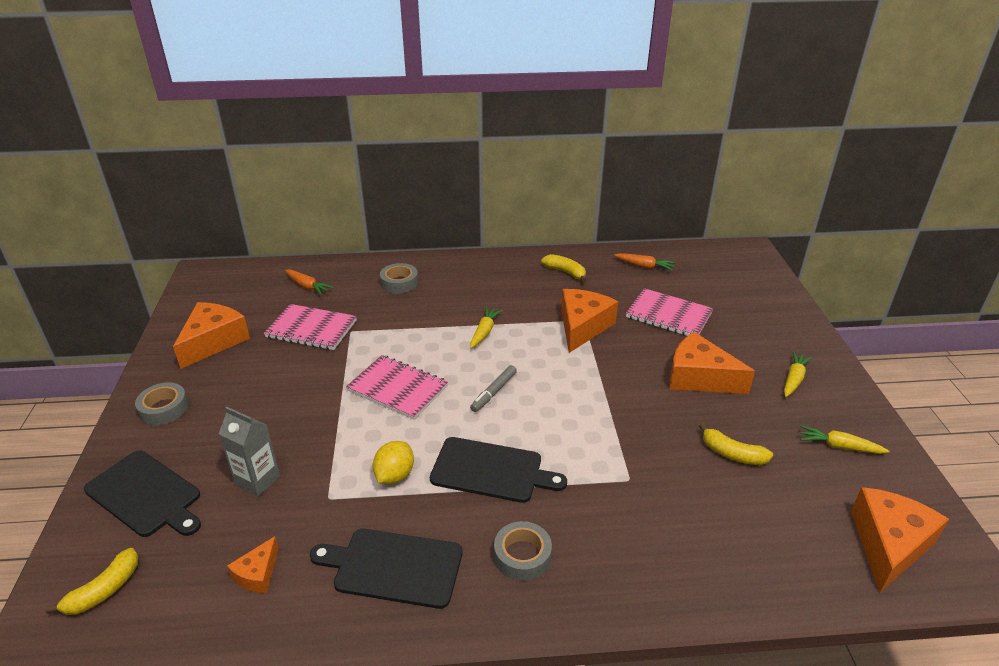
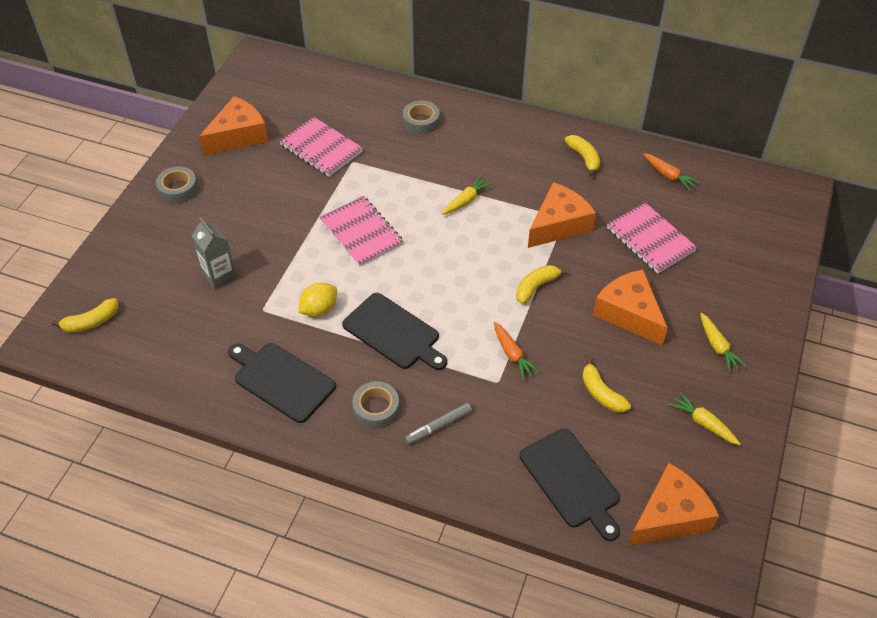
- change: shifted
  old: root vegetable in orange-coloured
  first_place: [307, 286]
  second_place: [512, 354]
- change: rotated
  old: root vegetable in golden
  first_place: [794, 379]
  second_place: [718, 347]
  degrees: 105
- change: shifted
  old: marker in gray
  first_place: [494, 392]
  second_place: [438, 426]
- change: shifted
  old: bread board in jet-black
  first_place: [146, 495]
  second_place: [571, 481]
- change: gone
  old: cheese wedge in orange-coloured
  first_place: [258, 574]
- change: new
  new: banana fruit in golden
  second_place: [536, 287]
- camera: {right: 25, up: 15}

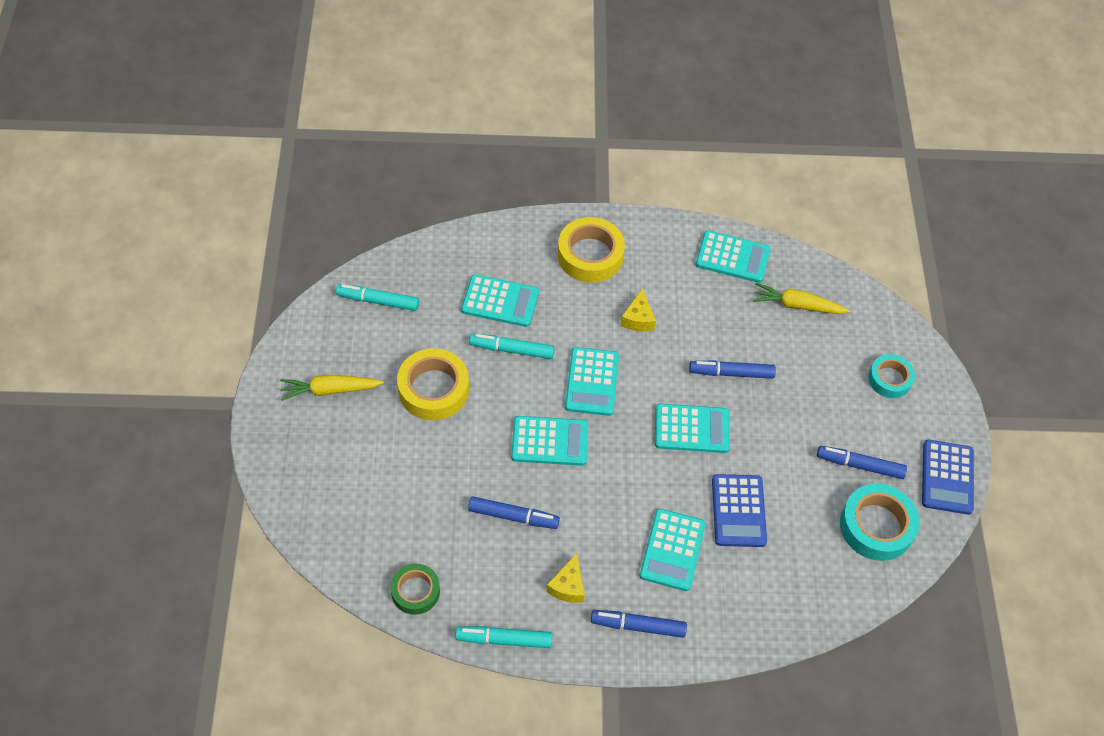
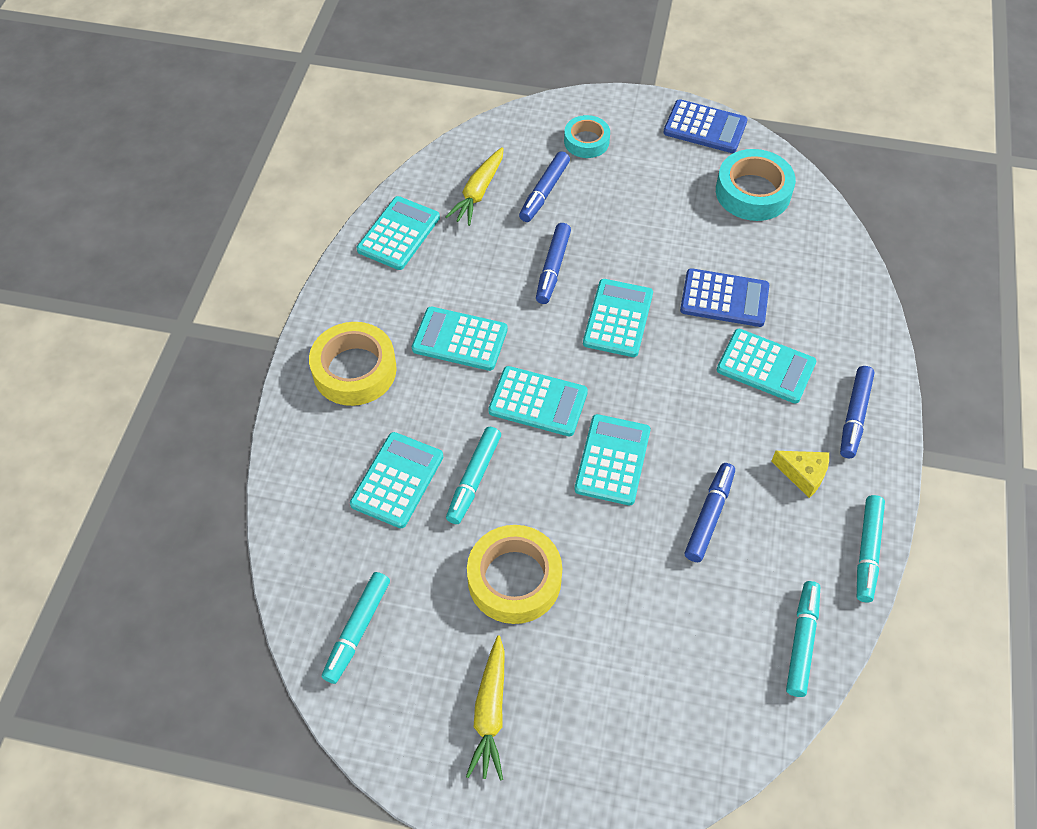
- change: swapped
  old: cheese wedge in golden
  new: adding machine in teal
  first_place: [638, 318]
  second_place: [460, 339]
- change: shifted
  old: marker in royal blue
  first_place: [859, 465]
  second_place: [544, 192]
- change: swapped
  old: tape in leaf-green
  new: marker in teal
  first_place: [415, 591]
  second_place: [801, 641]
- camera: {right: -75, up: 0}

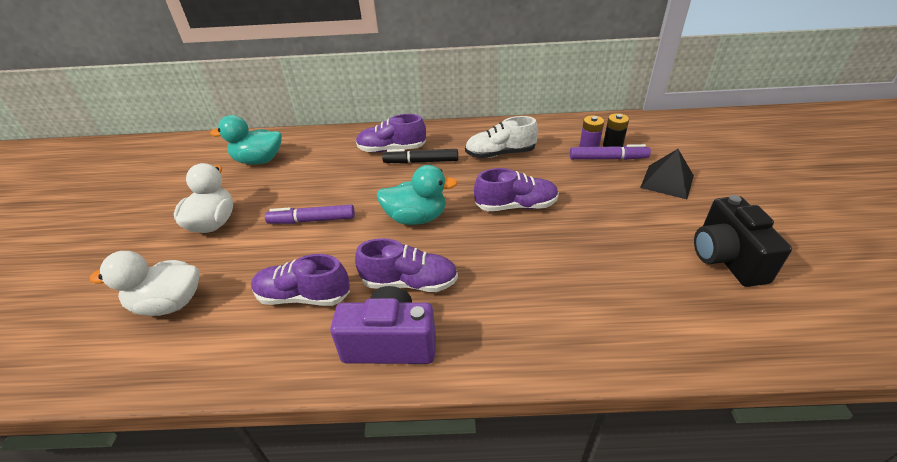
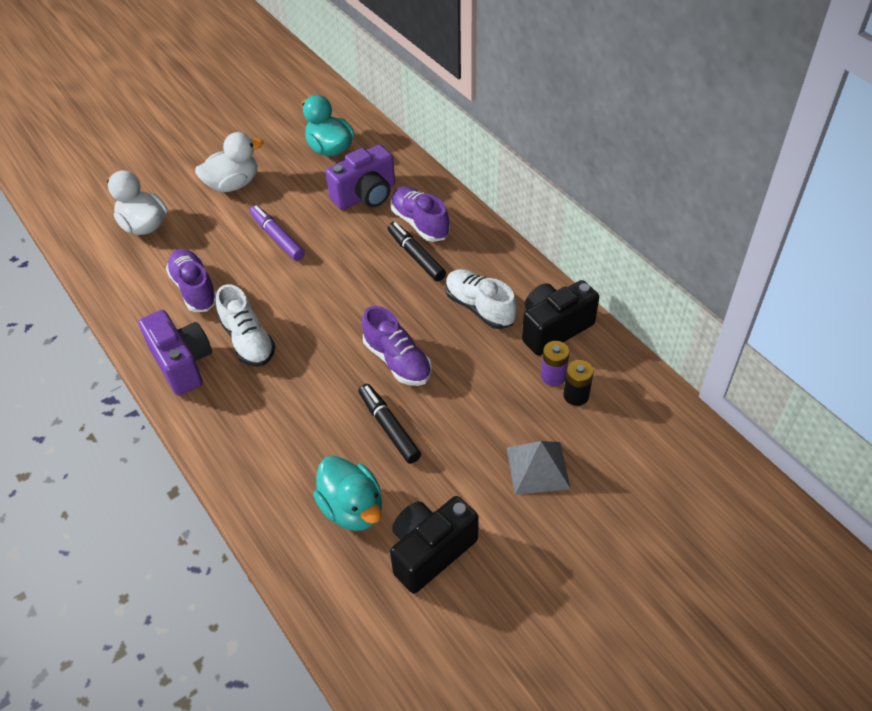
- change: gone
  old: marker in violet
  first_place: [608, 159]
- change: repainted
  old: pyramid shape in jet-black
  new: pyramid shape in gray
  first_place: [667, 181]
  second_place: [538, 468]
- change: shifted
  old: rubber duck in teal
  first_place: [416, 218]
  second_place: [352, 508]
- change: repainted
  old: shoe in violet
  new: shoe in pure white
  first_place: [409, 282]
  second_place: [248, 340]
- change: new
  new: compact camera in violet
  second_place: [365, 195]
- change: new
  new: compact camera in jet-black
  second_place: [554, 328]
- change: new
  new: marker in jet-black
  second_place: [389, 427]
- camera: {right: 55, up: 10}

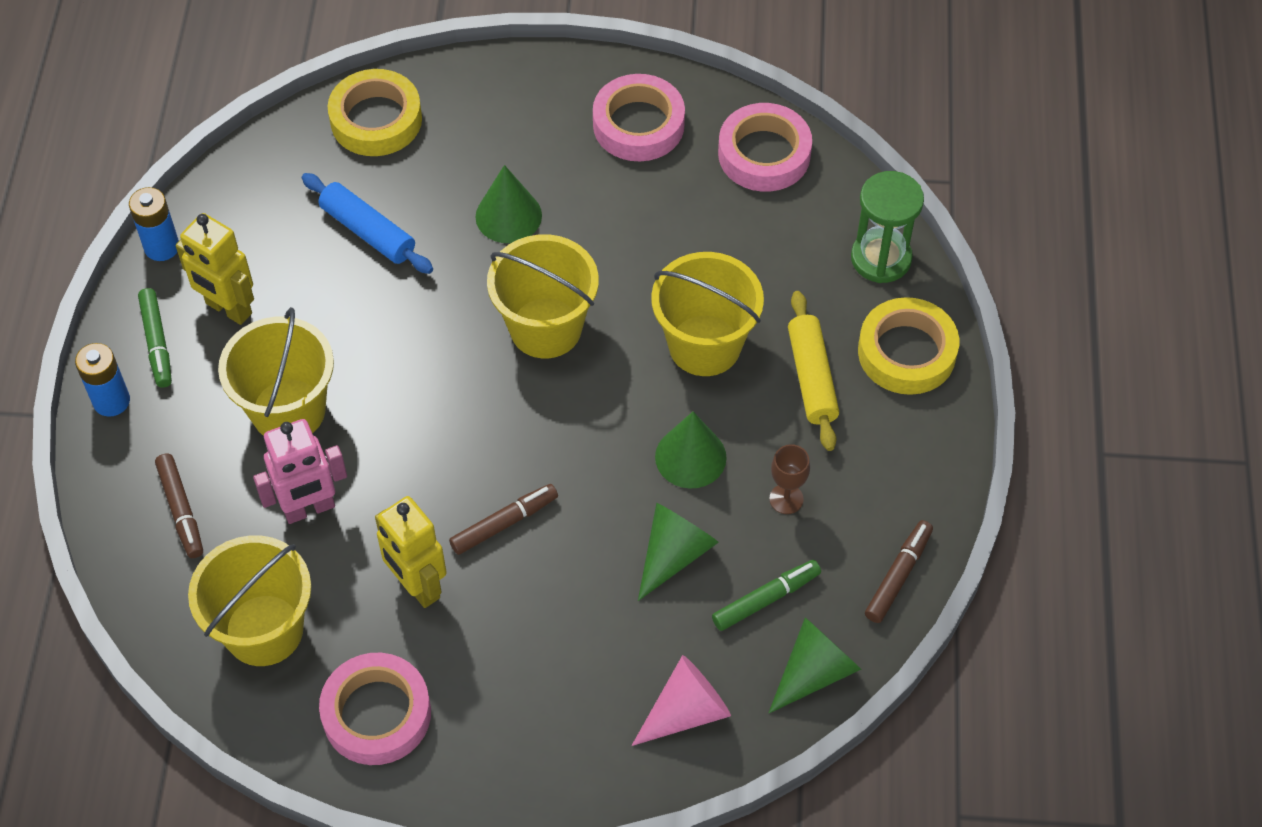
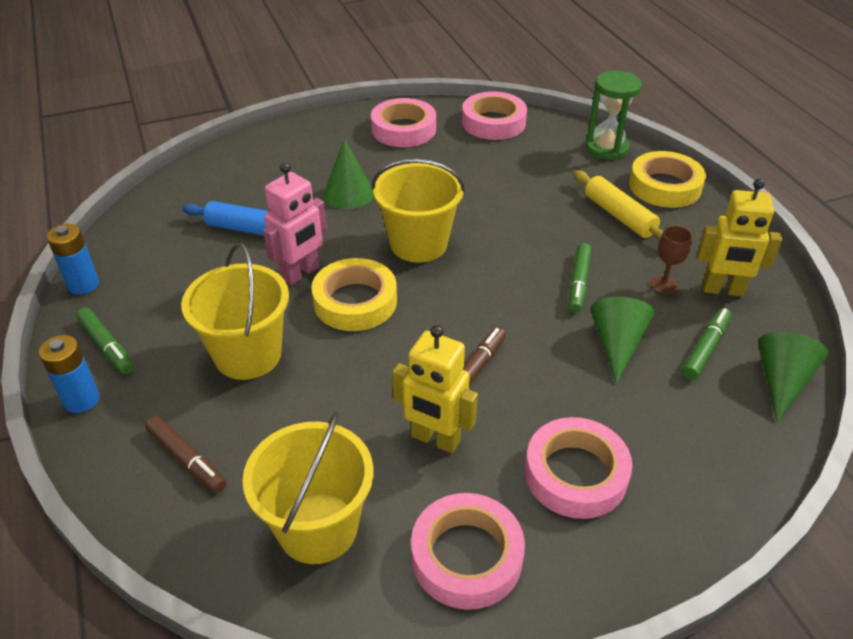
- change: shifted
  old: tape in golden
  first_place: [376, 120]
  second_place: [355, 301]
- change: shifted
  old: toy robot in golden
  first_place: [228, 309]
  second_place: [722, 290]
- change: gone
  old: pail in golden
  first_place: [704, 345]
- change: swapped
  old: solid cone in leaf-green
  new: marker in leaf-green
  first_place: [690, 457]
  second_place: [578, 283]
- change: shifted
  old: toy robot in rosy
  first_place: [309, 509]
  second_place: [300, 273]
- change: gone
  old: marker in russet
  first_place: [898, 575]
- change: gone
  old: solid cone in rosy
  first_place: [686, 711]
- change: new
  new: tape in rosy
  second_place: [575, 474]
- camera: {right: -25, up: -15}

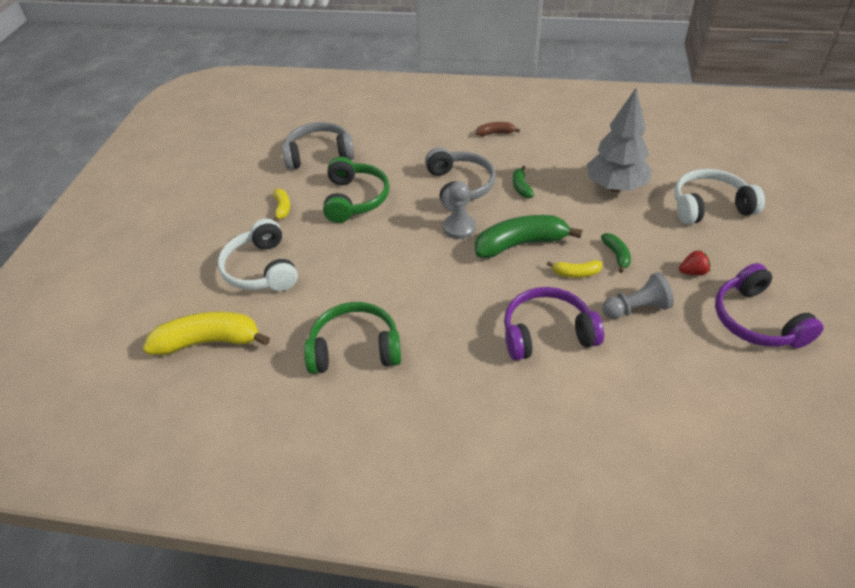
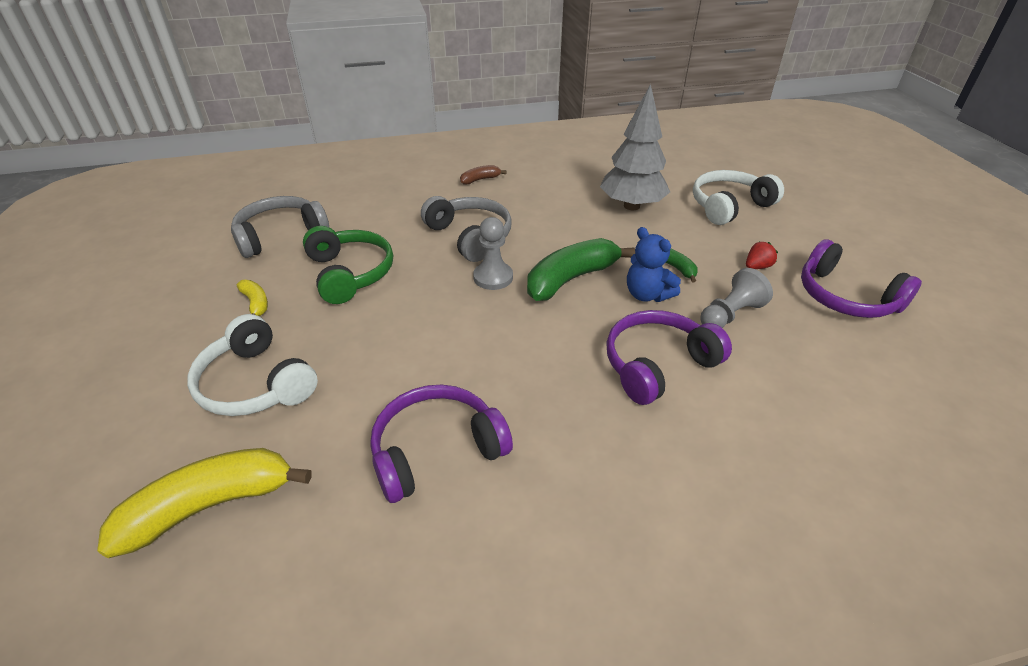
- change: gone
  old: banana fruit in leaf-green
  first_place: [521, 187]
- change: swapped
  old: banana fruit in golden
  new: teddy in royal blue
  first_place: [576, 273]
  second_place: [647, 294]
- change: repainted
  old: over-ear headphones in leaf-green
  new: over-ear headphones in violet
  first_place: [355, 349]
  second_place: [436, 450]
- camera: {right: -25, up: -5}

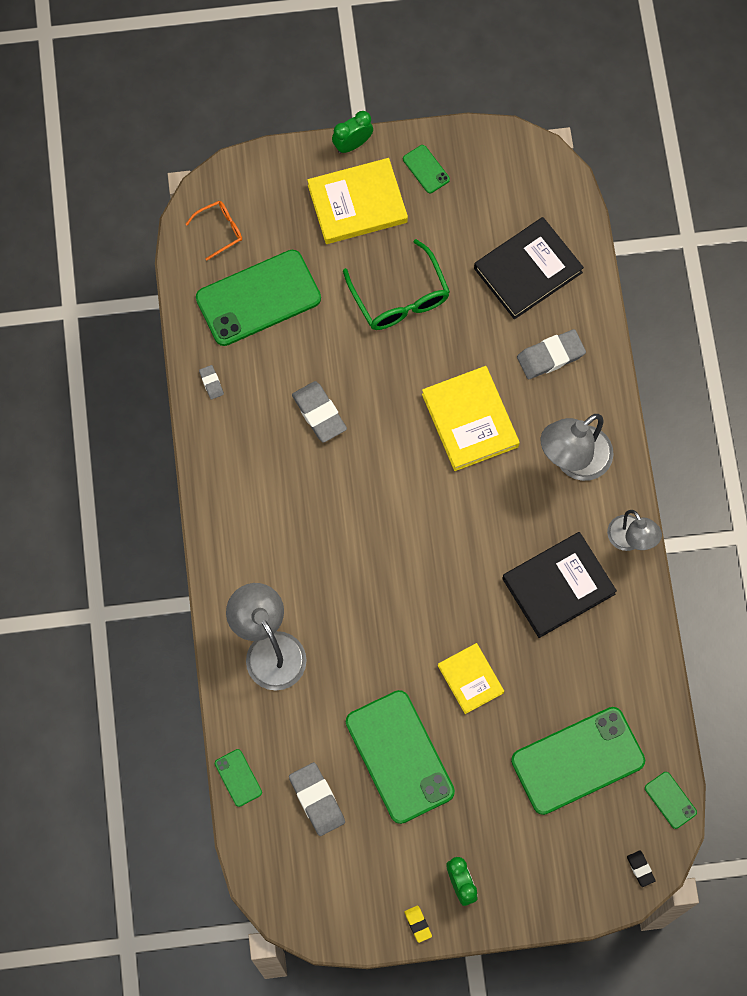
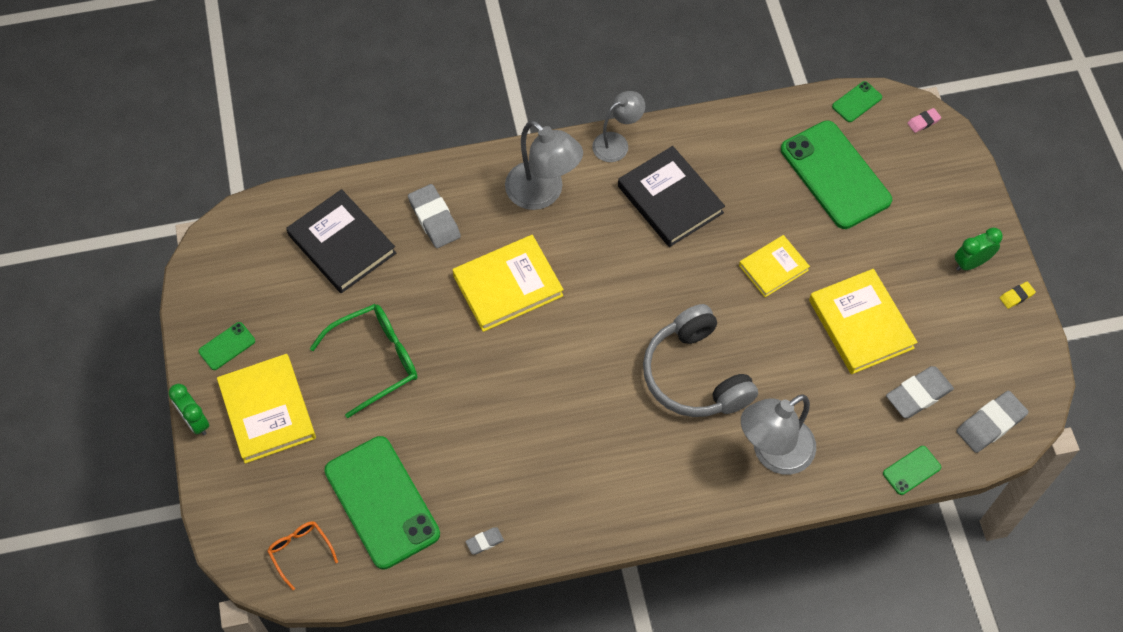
- change: shifted
  old: pencil eraser in gray
  first_place: [319, 413]
  second_place: [990, 424]
- change: swapped
  old: phone in leaf-green
  new: hardcover in golden
  first_place: [399, 757]
  second_place: [861, 324]
- change: repainted
  old: pencil eraser in jet-black
  new: pencil eraser in rosy
  first_place: [640, 869]
  second_place: [923, 122]
- change: new
  new: over-ear headphones in gray
  second_place: [695, 375]
- camera: {right: -95, up: -10}

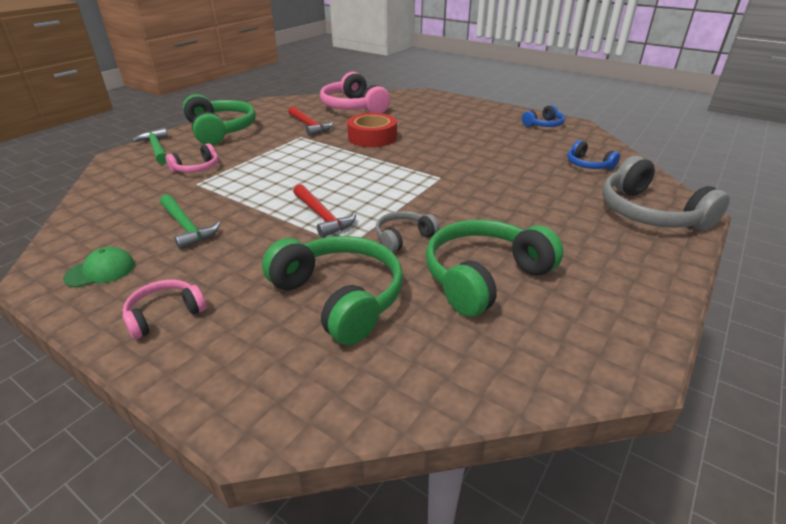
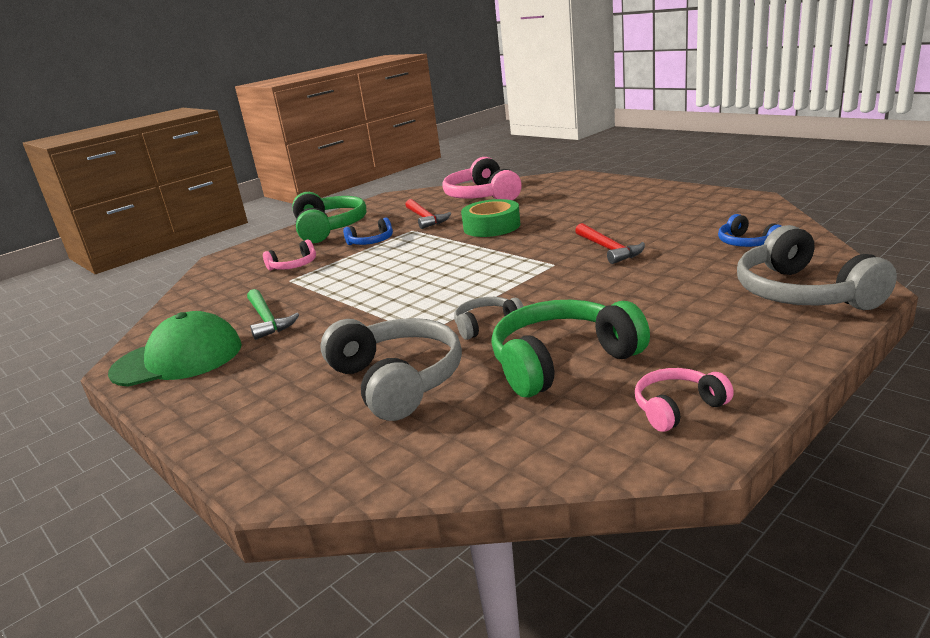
- change: shifted
  old: over-ear headphones in royal blue
  first_place: [544, 125]
  second_place: [371, 242]
- change: repainted
  old: tape in crimson
  new: tape in leaf-green
  first_place: [372, 137]
  second_place: [491, 226]
- change: gone
  old: carpenter's hammer in leaf-green
  first_place: [156, 148]
- change: shifted
  old: carpenter's hammer in crimson
  first_place: [322, 216]
  second_place: [608, 249]
- change: repainted
  old: over-ear headphones in leaf-green
  new: over-ear headphones in gray
  first_place: [339, 297]
  second_place: [397, 381]
- change: scaled
  old: cap in leaf-green
  first_place: [101, 271]
  second_place: [178, 359]
  factor: 1.99
- change: shifted
  old: over-ear headphones in rosy
  first_place: [165, 315]
  second_place: [677, 408]
- camera: {right: 15, up: -10}

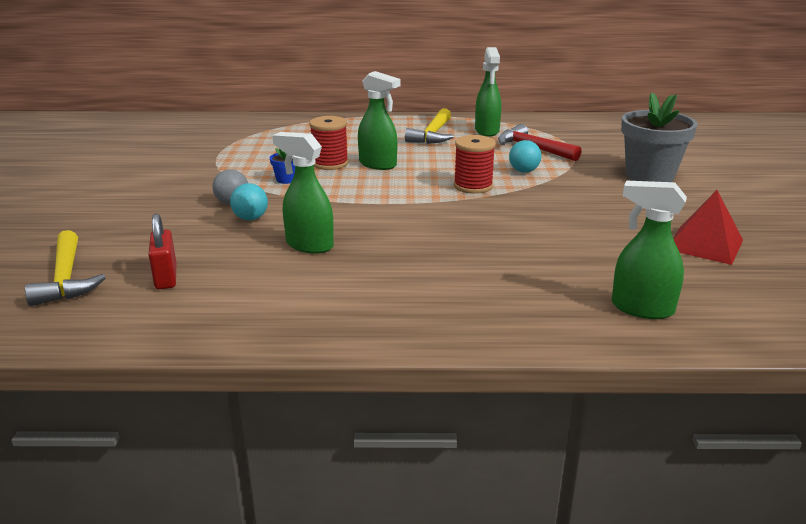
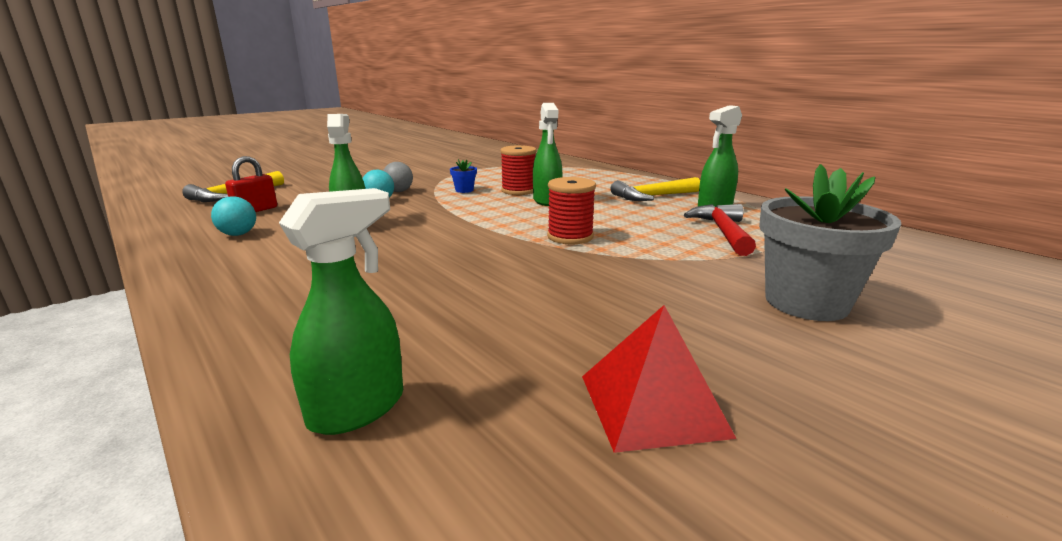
- change: shifted
  old: play ball in teal
  first_place: [523, 171]
  second_place: [238, 234]
- change: rotated
  old: spray bottle in leaf-green
  first_place: [641, 308]
  second_place: [358, 408]
  degrees: 60
- camera: {right: 50, up: -5}

